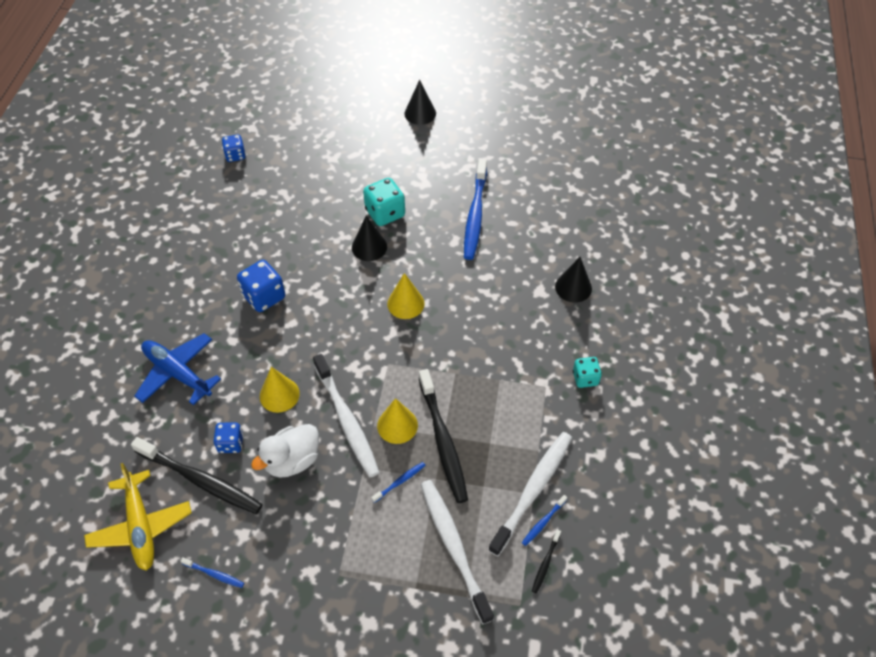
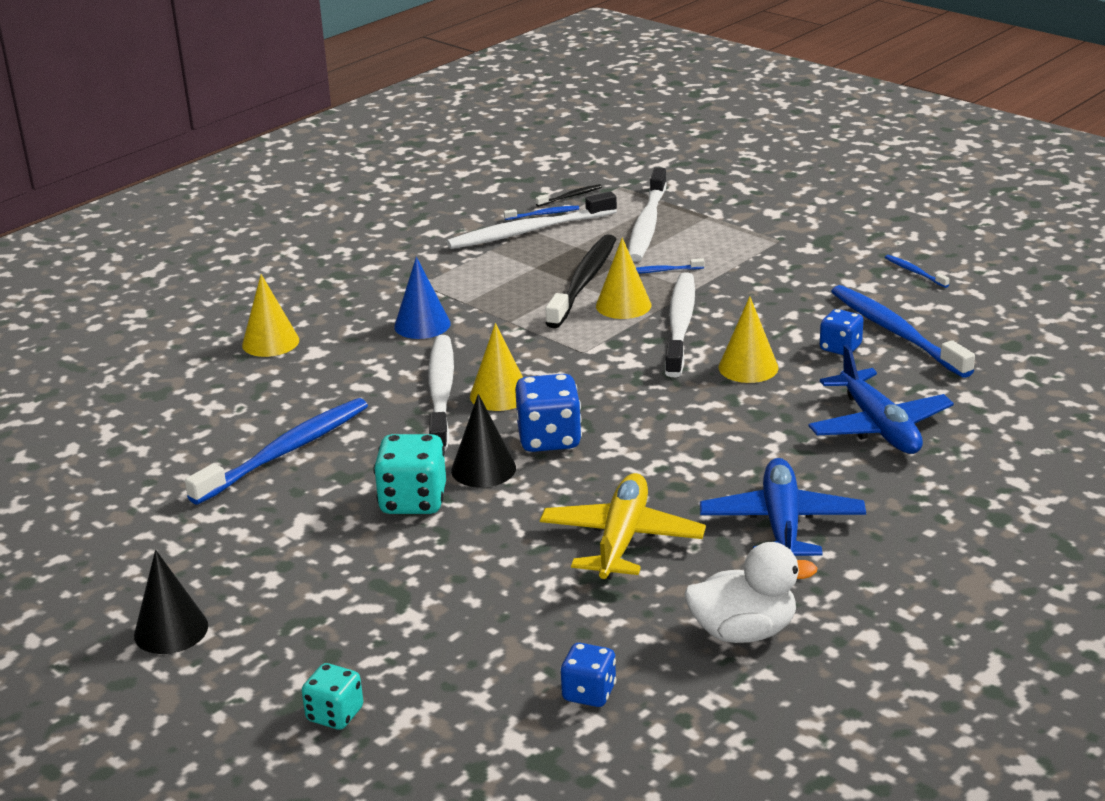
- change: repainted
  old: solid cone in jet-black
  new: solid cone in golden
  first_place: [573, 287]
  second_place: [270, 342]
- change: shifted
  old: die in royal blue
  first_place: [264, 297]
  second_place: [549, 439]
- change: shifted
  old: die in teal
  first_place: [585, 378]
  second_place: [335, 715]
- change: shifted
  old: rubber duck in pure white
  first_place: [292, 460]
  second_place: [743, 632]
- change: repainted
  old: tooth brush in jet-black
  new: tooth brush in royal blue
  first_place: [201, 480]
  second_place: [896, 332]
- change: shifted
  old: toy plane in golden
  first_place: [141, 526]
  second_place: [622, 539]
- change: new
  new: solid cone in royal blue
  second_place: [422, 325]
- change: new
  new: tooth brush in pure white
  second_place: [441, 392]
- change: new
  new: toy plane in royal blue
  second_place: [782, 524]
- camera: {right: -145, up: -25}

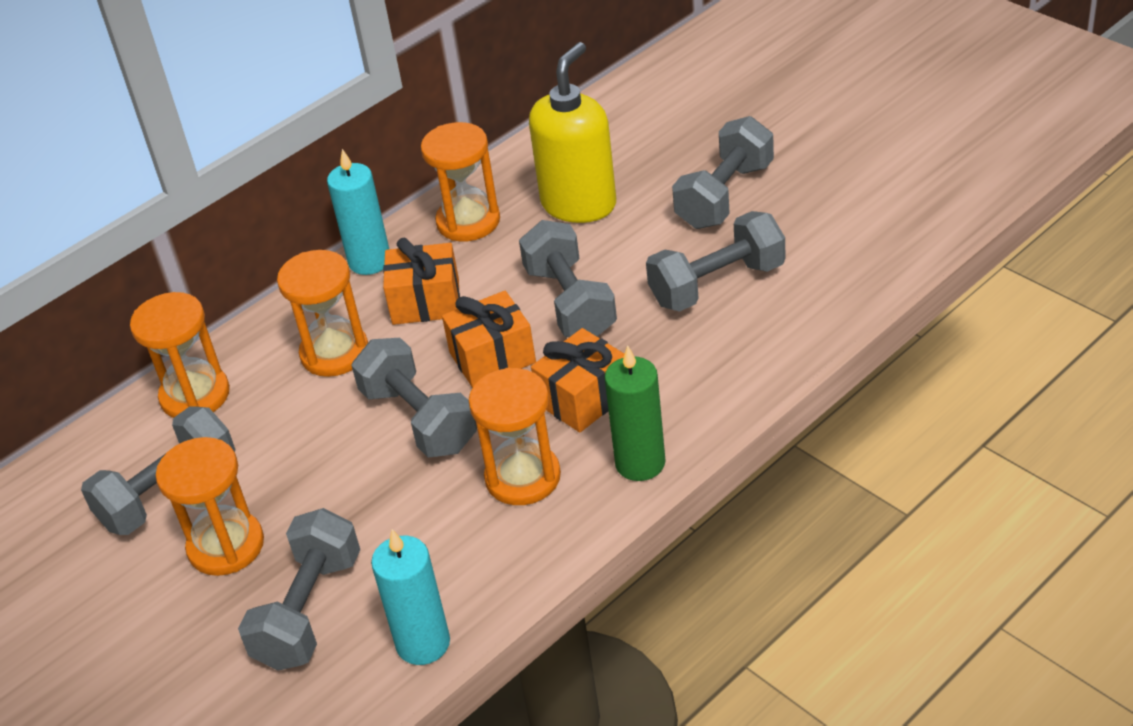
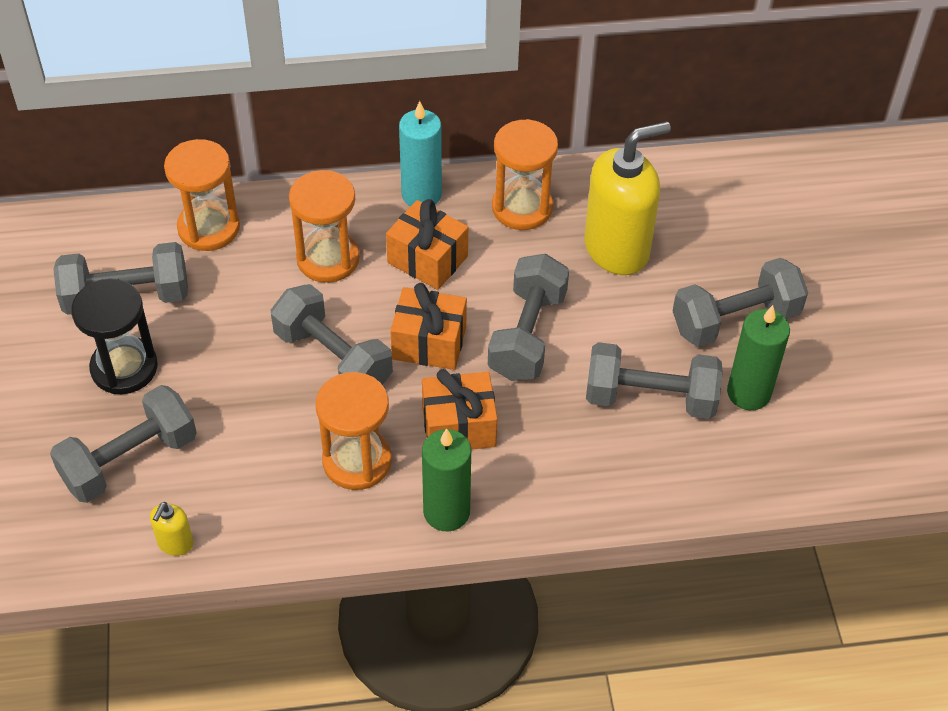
- change: rotated
  old: dumbbell in gray
  first_place: [419, 419]
  second_place: [333, 358]
  degrees: -45
- change: repainted
  old: sand timer in orange-coloured
  new: sand timer in jet-black
  first_place: [226, 546]
  second_place: [124, 368]
- change: swapped
  old: candle in teal
  new: soap dispenser in golden
  first_place: [423, 643]
  second_place: [175, 543]
- change: new
  new: candle in leaf-green
  second_place: [748, 393]
- camera: {right: 30, up: 10}

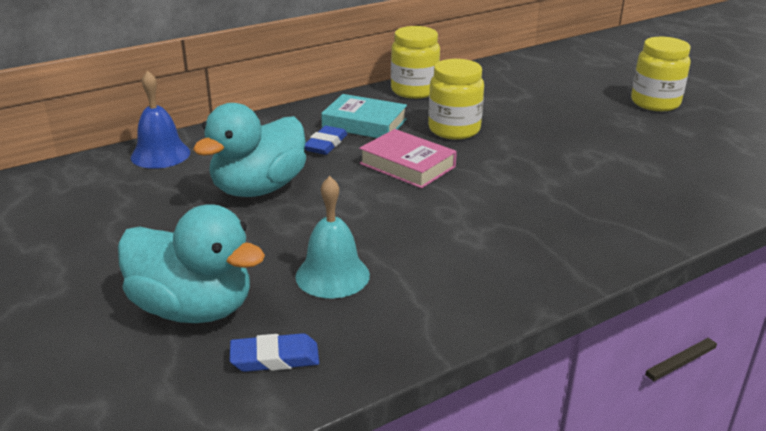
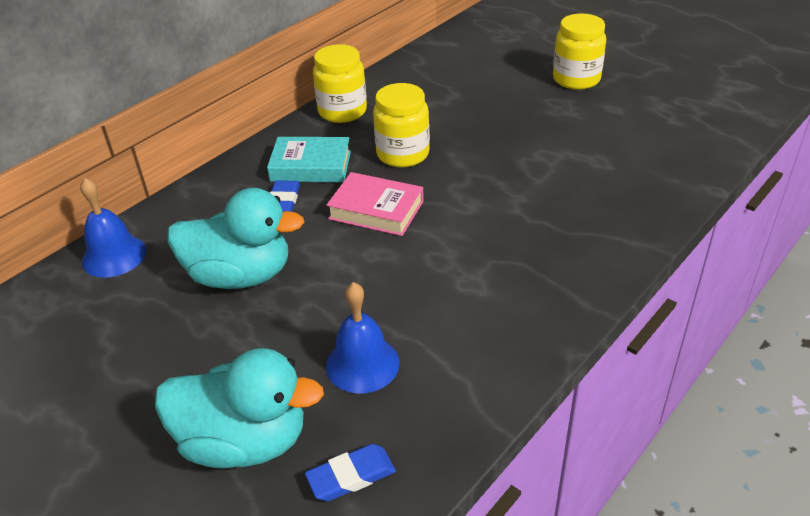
- change: rotated
  old: rubber duck in teal
  first_place: [258, 188]
  second_place: [240, 275]
  degrees: -105
- change: repainted
  old: school bell in teal
  new: school bell in royal blue
  first_place: [332, 275]
  second_place: [362, 364]
- camera: {right: -15, up: 10}

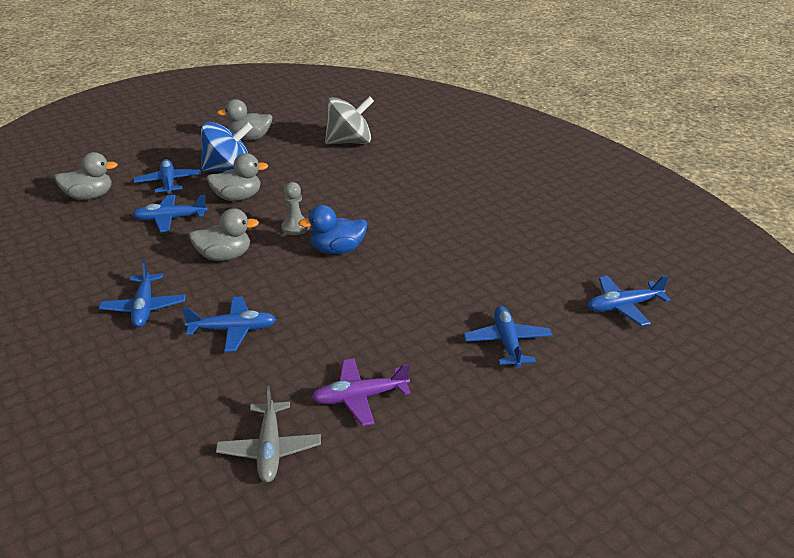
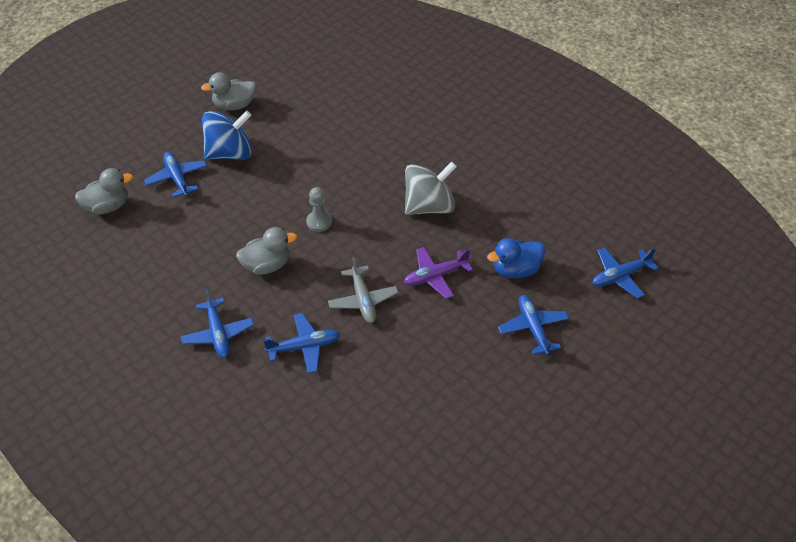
- change: shifted
  old: spinning top in gray
  first_place: [349, 142]
  second_place: [429, 206]
- change: gone
  old: rubber duck in gray
  first_place: [238, 197]
- change: gone
  old: toy plane in royal blue
  first_place: [170, 219]
- change: shifted
  old: rubber duck in royal blue
  first_place: [337, 250]
  second_place: [515, 270]
- change: shifted
  old: toy plane in violet
  first_place: [359, 397]
  second_place: [435, 276]
- change: shifted
  old: toy plane in gray
  first_place: [270, 449]
  second_place: [363, 300]
- camera: {right: -10, up: 15}

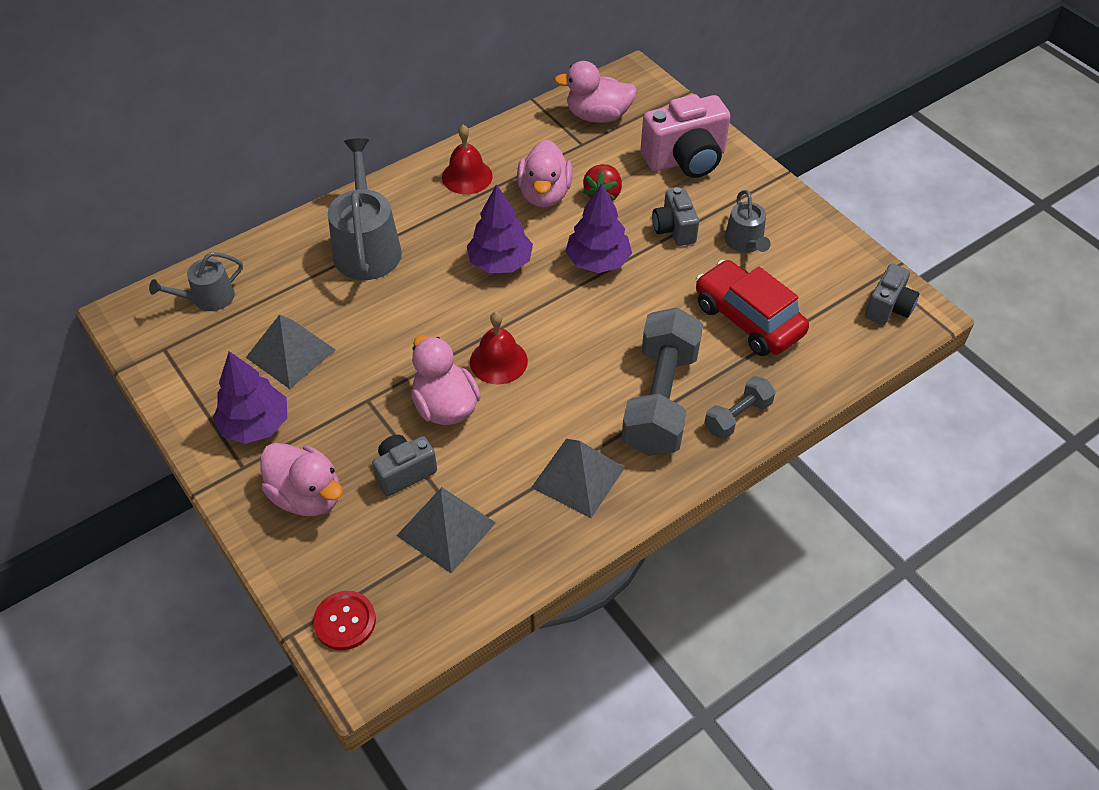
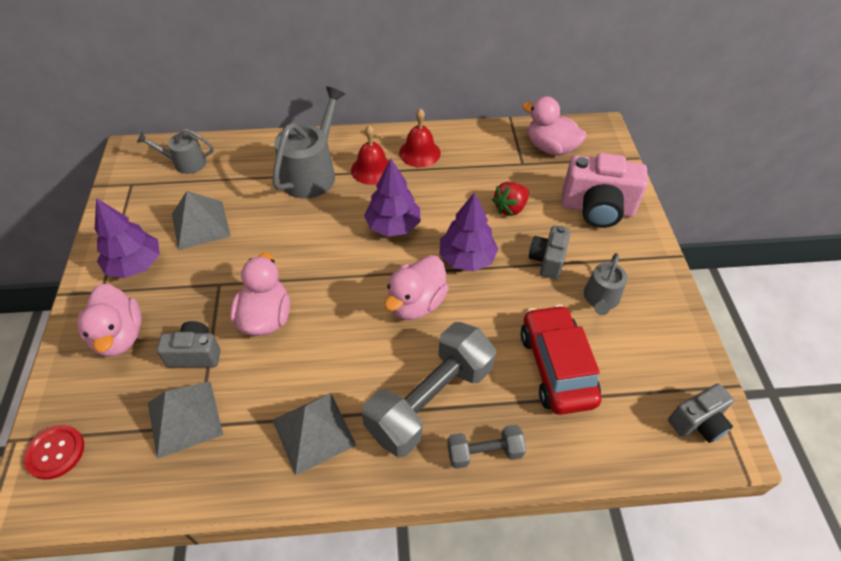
- change: shifted
  old: rubber duck in rosy
  first_place: [544, 194]
  second_place: [416, 303]
- change: shifted
  old: school bell in crimson
  first_place: [498, 361]
  second_place: [372, 169]
- camera: {right: 30, up: 0}

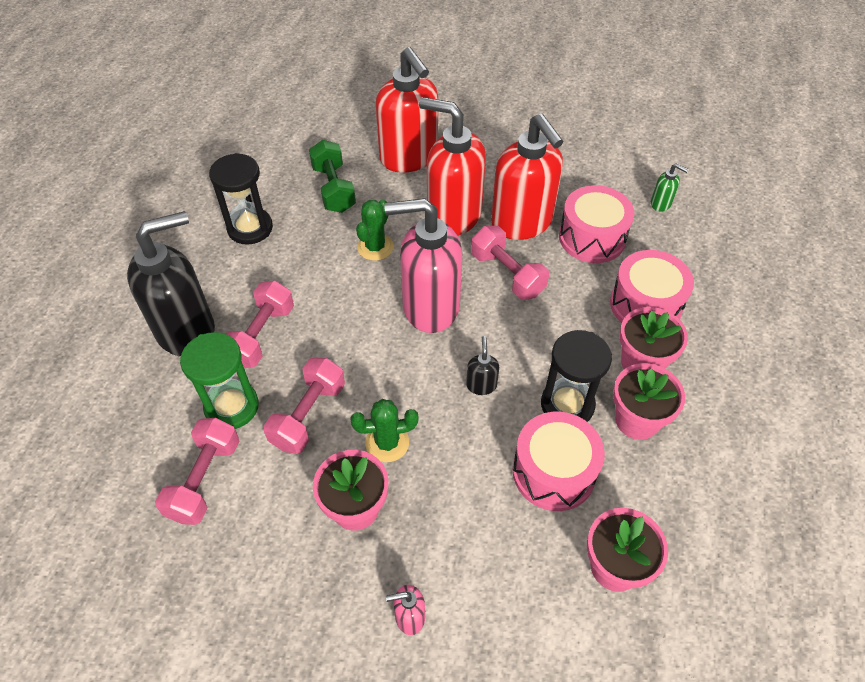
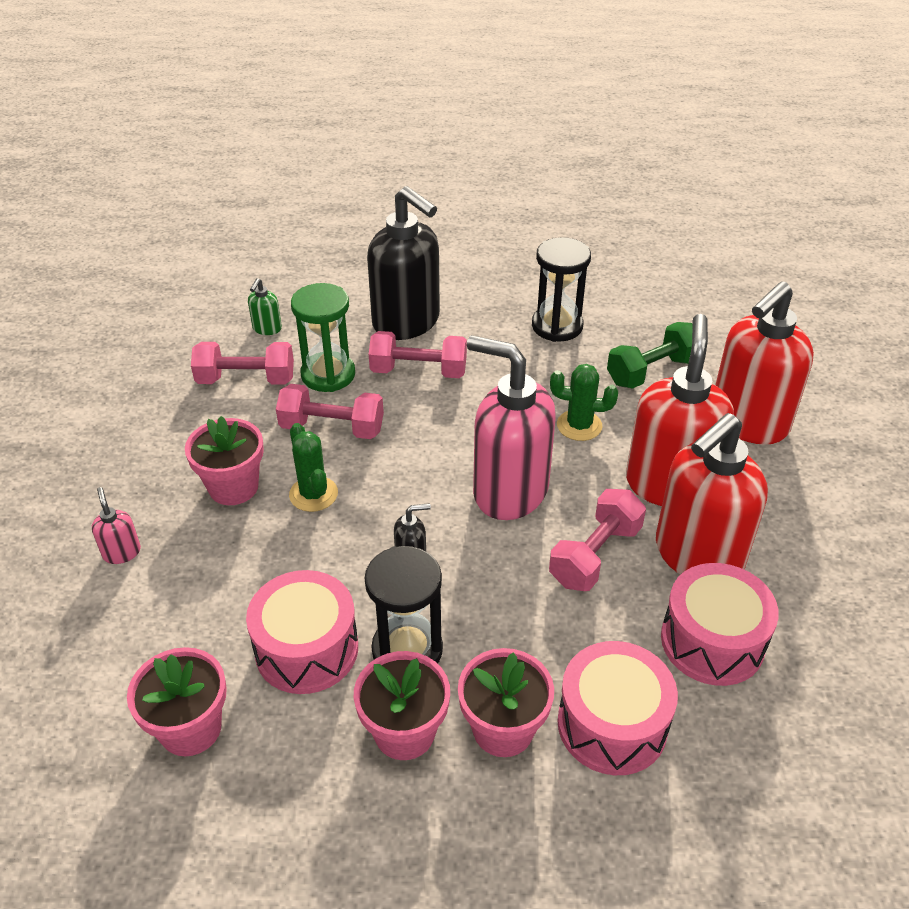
- change: shifted
  old: soap dispenser in leaf-green
  first_place: [661, 204]
  second_place: [267, 329]
- change: rotated
  old: soap dispenser in rosy
  first_place: [430, 307]
  second_place: [509, 491]
  degrees: -45
- camera: {right: 75, up: -10}

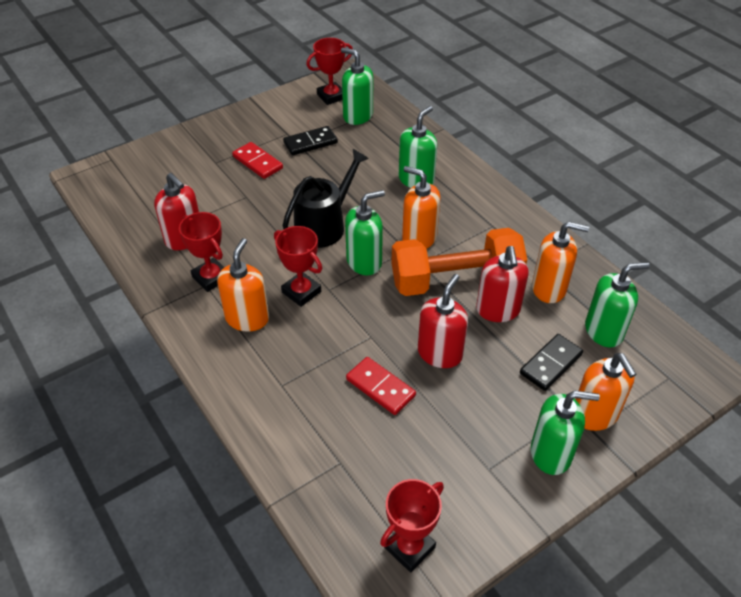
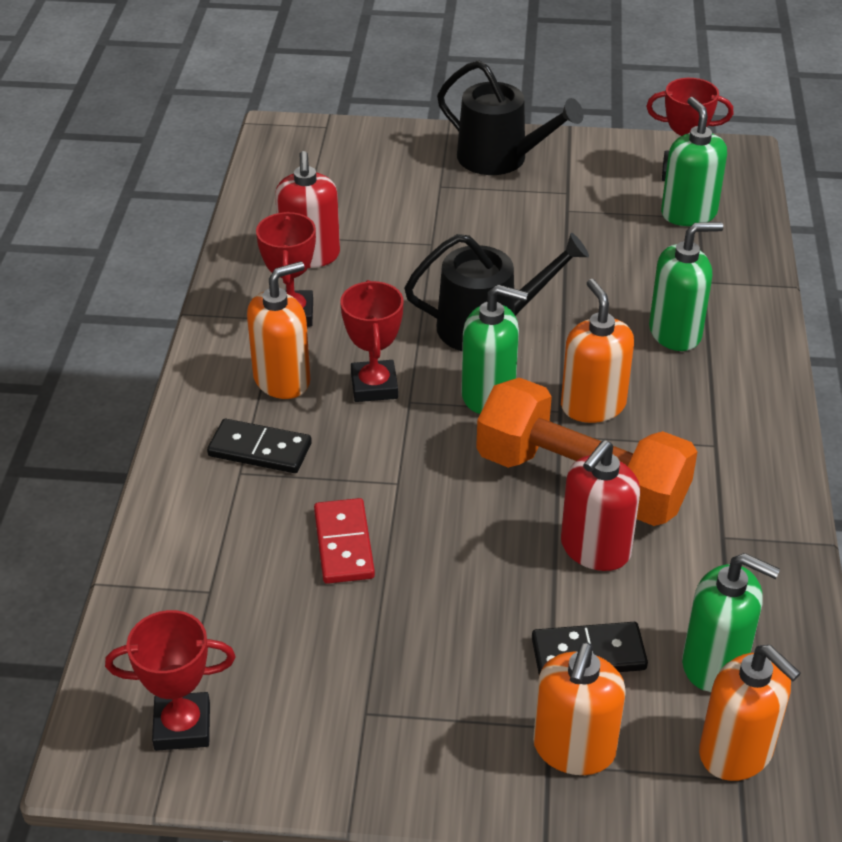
- change: shifted
  old: domino in jet-black
  first_place: [310, 143]
  second_place: [260, 450]
- change: gone
  old: domino in crimson
  first_place: [258, 162]
- change: shifted
  old: soap dispenser in orange-coloured
  first_place: [549, 288]
  second_place: [736, 752]
- change: gone
  old: soap dispenser in crimson
  first_place: [440, 353]
- change: gone
  old: soap dispenser in leaf-green
  first_place: [551, 453]
- change: new
  new: sprinkling can in jet-black
  second_place: [500, 158]
- camera: {right: 40, up: -5}

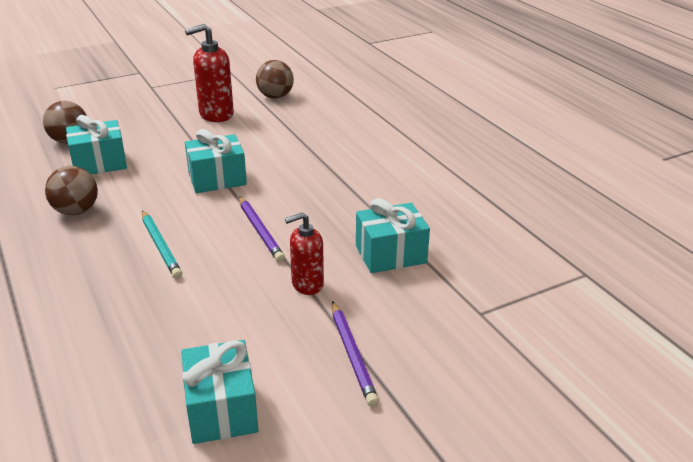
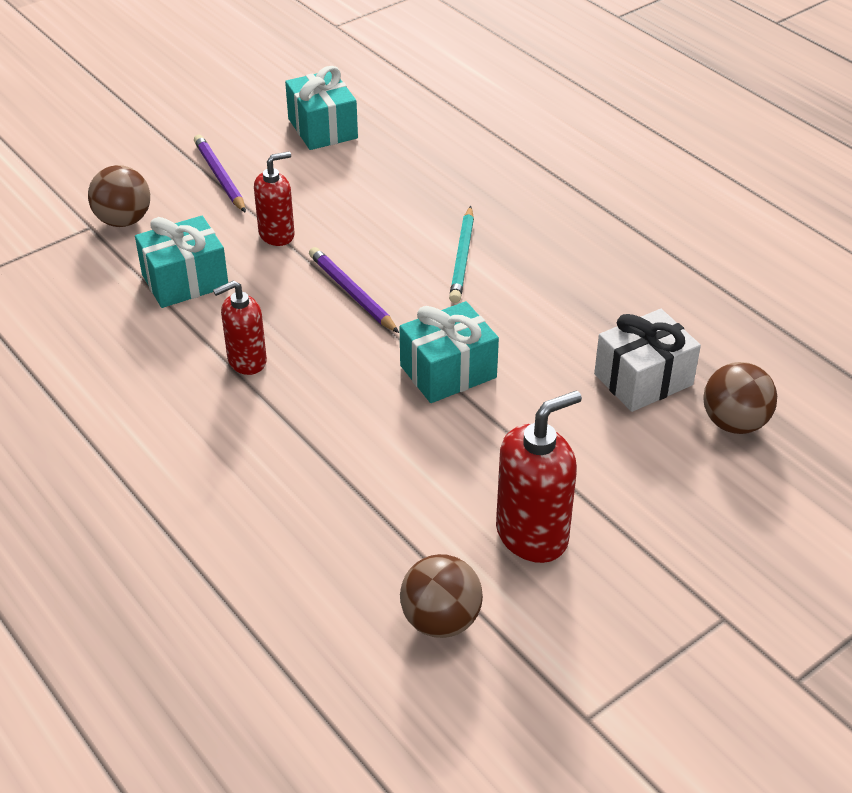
- change: repainted
  old: present in teal
  new: present in pure white
  first_place: [99, 163]
  second_place: [643, 379]
- change: shifted
  old: play ball in russet
  first_place: [76, 211]
  second_place: [123, 220]
- change: rotated
  old: lead pencil in teal
  first_place: [160, 246]
  second_place: [462, 258]
  degrees: -135
- change: new
  new: soap dispenser in crimson
  second_place: [246, 361]
- camera: {right: 170, up: 10}

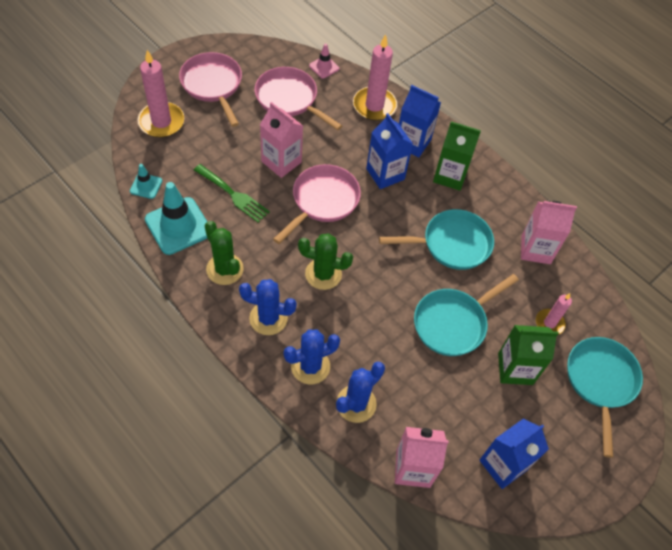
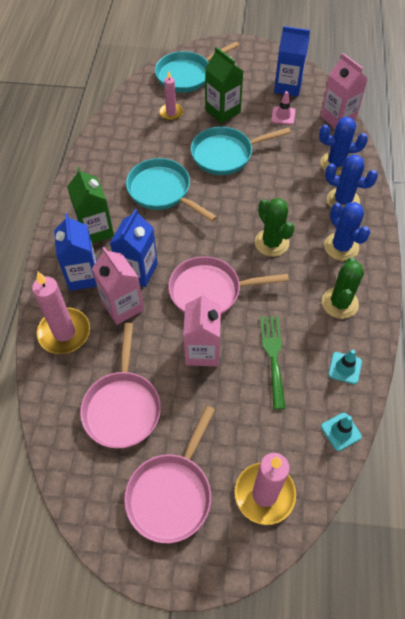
- change: shifted
  old: traffic cone in rosy
  first_place: [324, 67]
  second_place: [283, 116]
- change: scaled
  old: traffic cone in teal
  first_place: [178, 226]
  second_place: [345, 368]
  factor: 0.51
- change: shifted
  old: juice carton in rosy
  first_place: [535, 249]
  second_place: [122, 306]
- change: rotated
  old: skillet in teal
  first_place: [453, 323]
  second_place: [225, 154]
  degrees: 150
- camera: {right: -125, up: 0}

